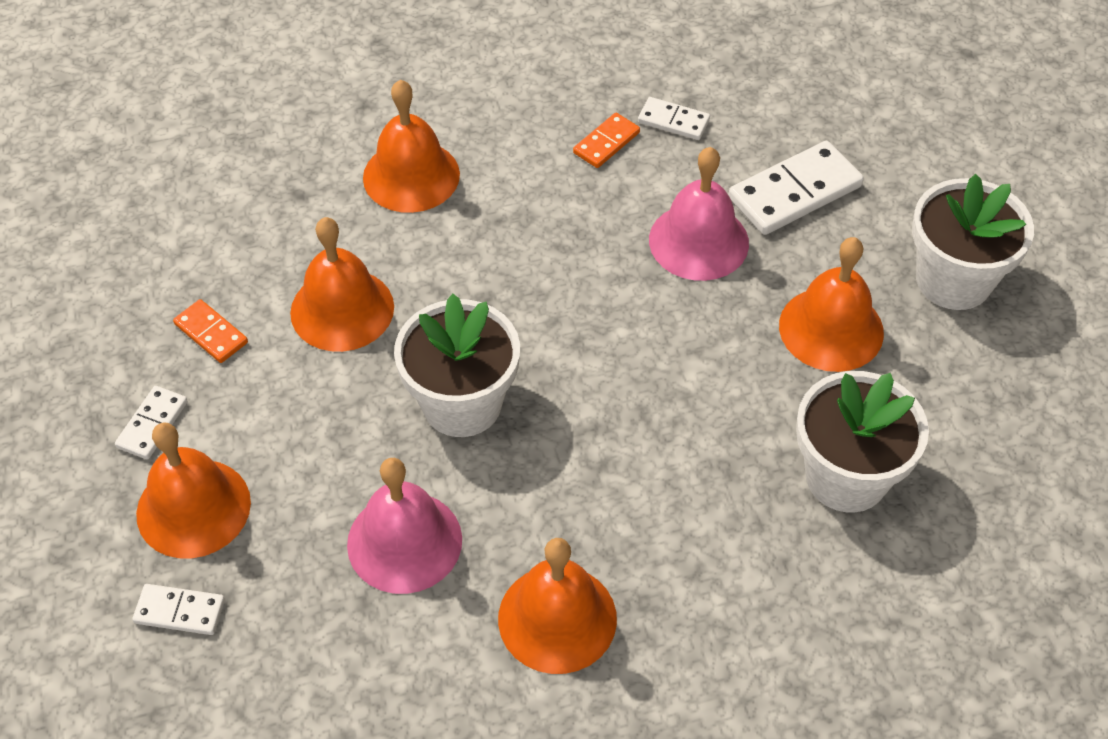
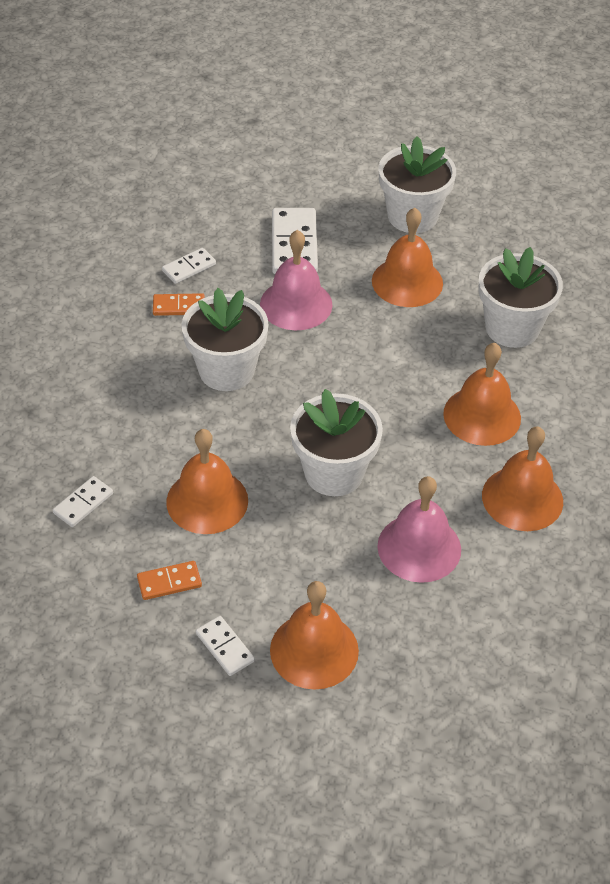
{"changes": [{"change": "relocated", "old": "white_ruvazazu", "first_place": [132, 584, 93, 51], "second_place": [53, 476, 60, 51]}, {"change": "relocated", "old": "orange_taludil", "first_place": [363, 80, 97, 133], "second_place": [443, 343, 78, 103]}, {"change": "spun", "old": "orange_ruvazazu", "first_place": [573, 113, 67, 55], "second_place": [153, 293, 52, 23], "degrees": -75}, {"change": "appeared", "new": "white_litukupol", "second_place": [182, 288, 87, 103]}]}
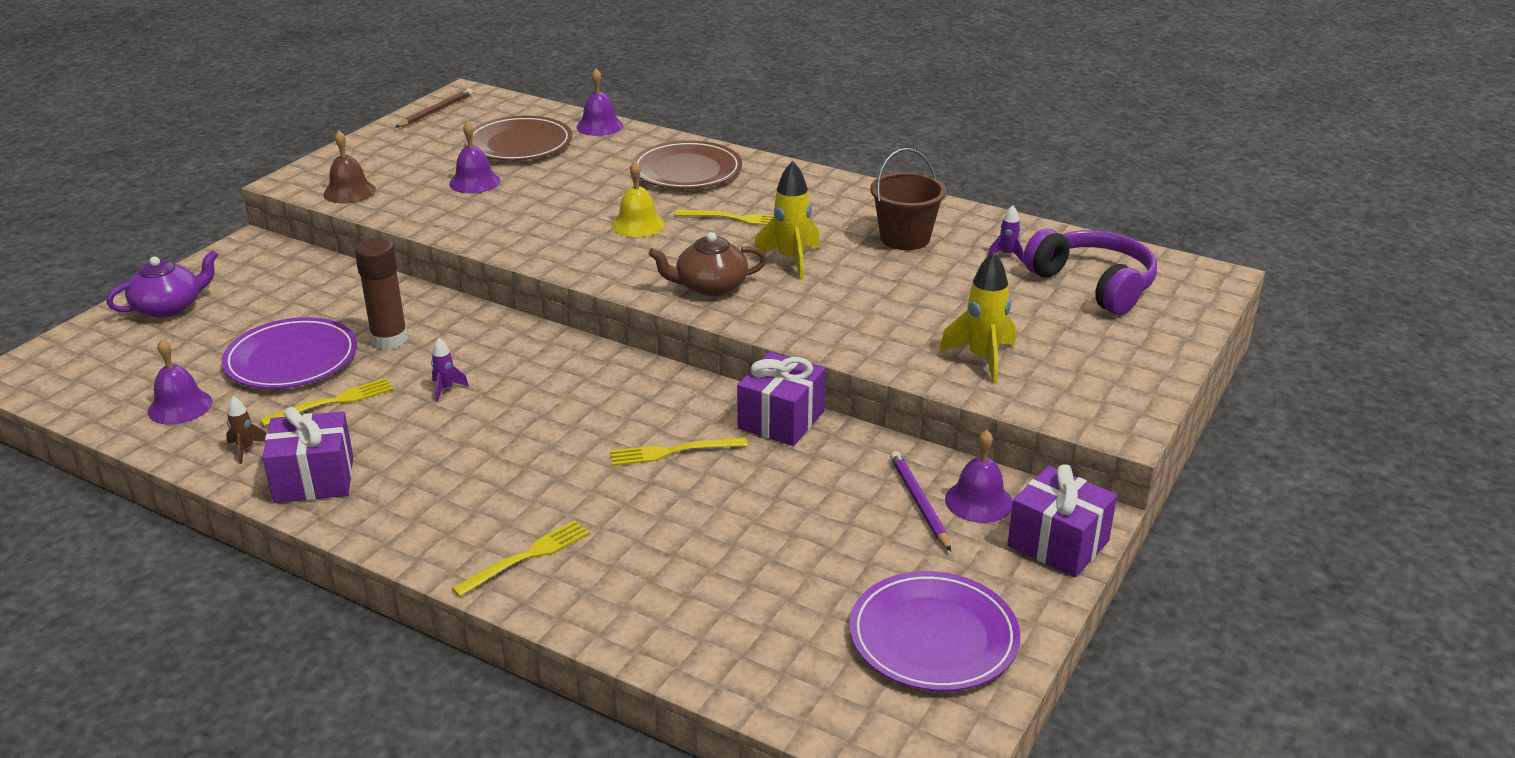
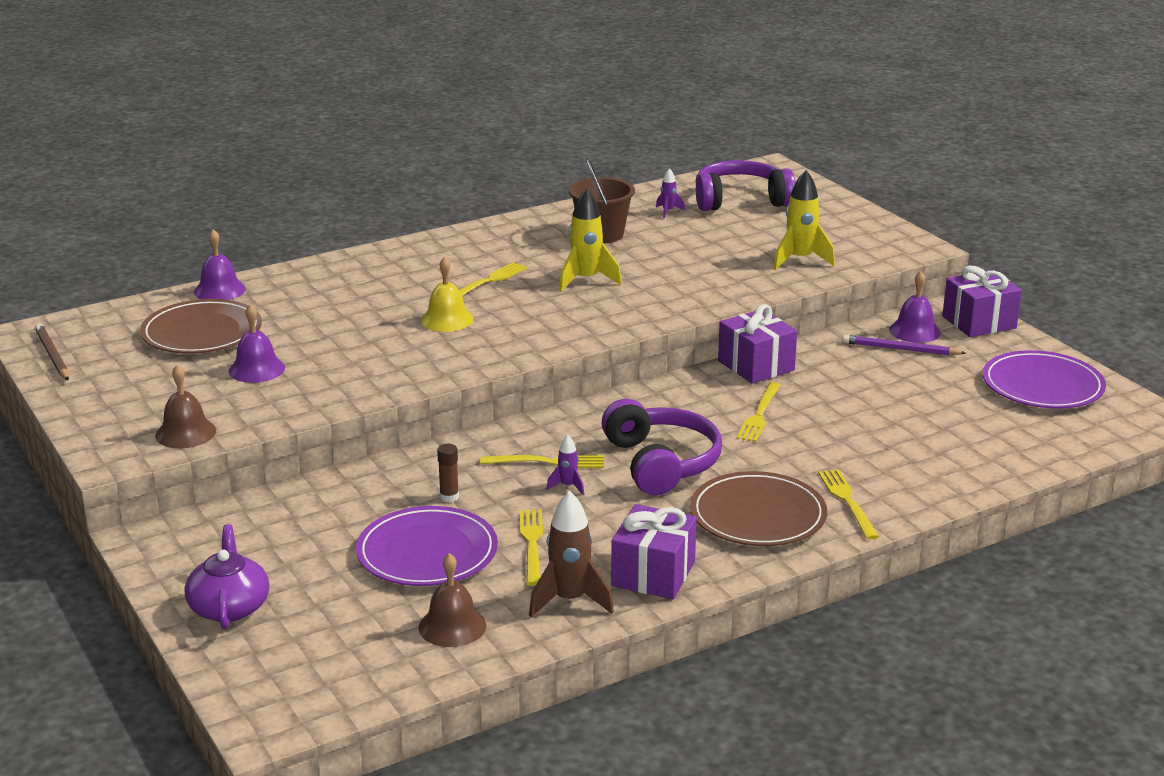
{"changes": [{"change": "colour", "old": "purple_taludil", "new": "brown_taludil", "first_place": [148, 339, 64, 86], "second_place": [419, 553, 67, 94]}, {"change": "size", "old": "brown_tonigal", "first_place": [226, 396, 40, 68], "second_place": [529, 491, 85, 127], "factor": 1.94}, {"change": "size", "old": "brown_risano", "first_place": [355, 238, 53, 112], "second_place": [437, 444, 22, 58], "factor": 0.51}, {"change": "relocated", "old": "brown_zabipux", "first_place": [632, 140, 110, 49], "second_place": [690, 471, 137, 75]}, {"change": "missing", "old": "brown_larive", "first_place": [649, 232, 118, 64]}, {"change": "appeared", "new": "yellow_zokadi", "second_place": [480, 455, 124, 13]}, {"change": "appeared", "new": "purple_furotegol", "second_place": [601, 399, 121, 96]}]}
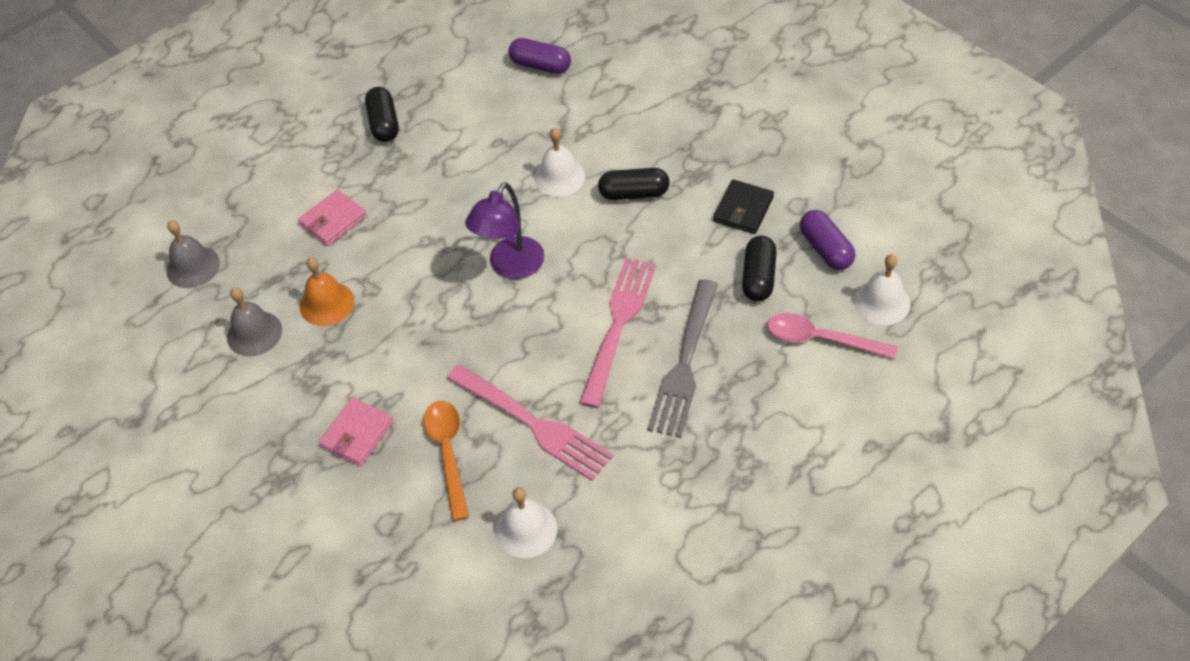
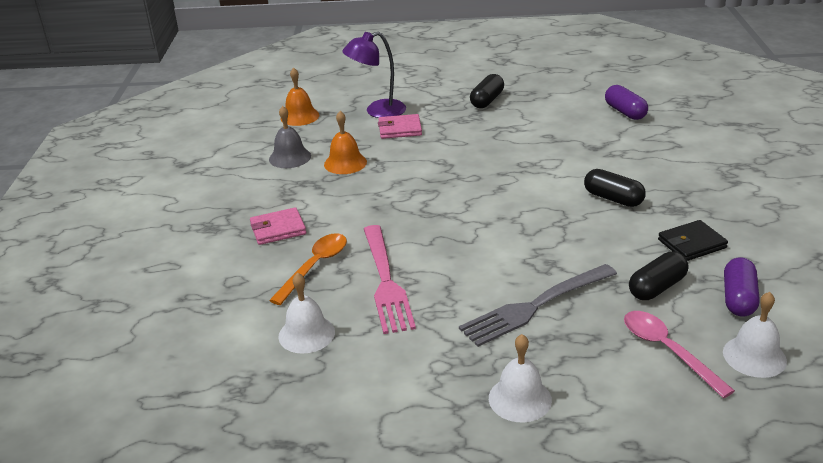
{"changes": [{"change": "colour", "old": "grey_taludil", "new": "orange_taludil", "first_place": [167, 220, 53, 68], "second_place": [281, 67, 38, 59]}, {"change": "relocated", "old": "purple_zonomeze", "first_place": [465, 182, 80, 97], "second_place": [342, 32, 64, 86]}, {"change": "relocated", "old": "white_taludil", "first_place": [534, 128, 51, 69], "second_place": [489, 334, 63, 88]}, {"change": "missing", "old": "pink_zokadi", "first_place": [579, 258, 77, 150]}]}
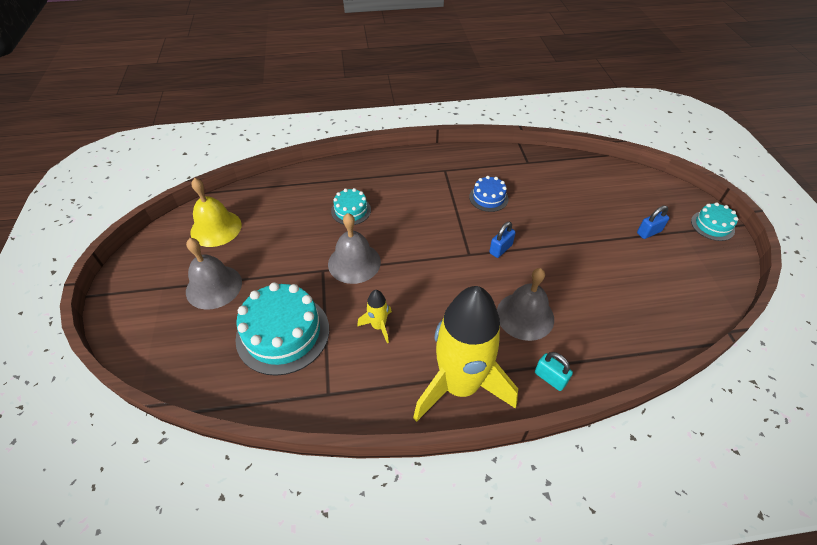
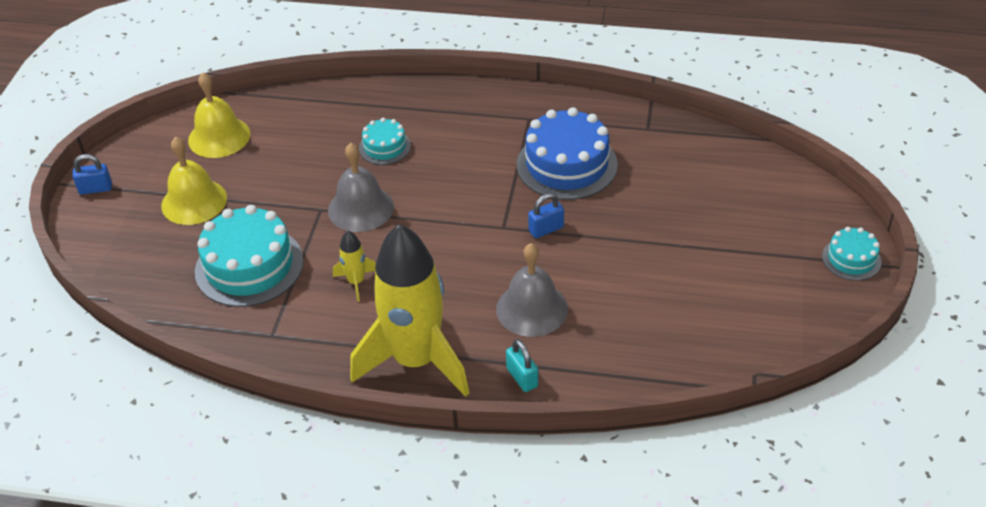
{"changes": [{"change": "colour", "old": "grey_taludil", "new": "yellow_taludil", "first_place": [186, 238, 56, 72], "second_place": [161, 137, 66, 88]}, {"change": "size", "old": "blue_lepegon", "first_place": [469, 176, 39, 36], "second_place": [517, 107, 101, 93], "factor": 1.9}, {"change": "relocated", "old": "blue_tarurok", "first_place": [637, 205, 32, 34], "second_place": [72, 154, 40, 41]}]}
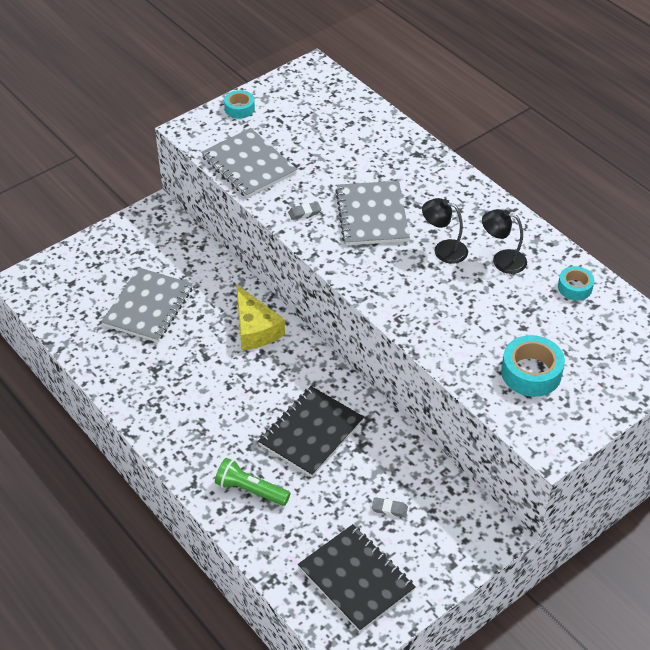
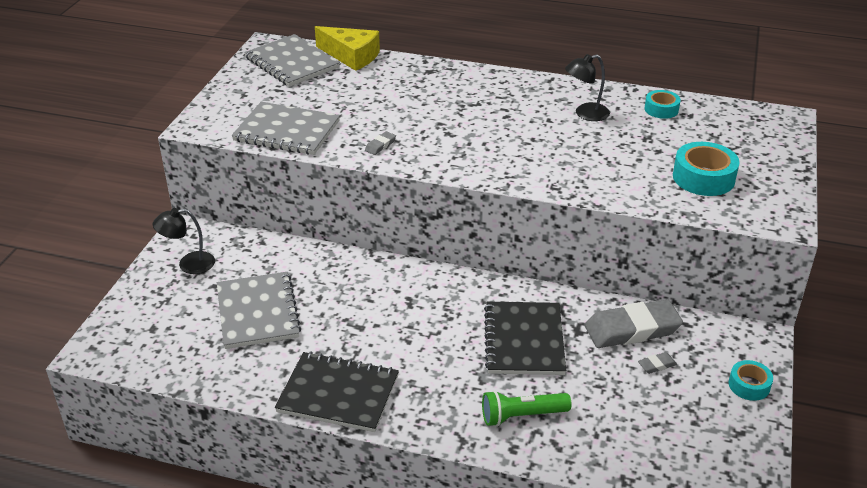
{"changes": [{"change": "relocated", "old": "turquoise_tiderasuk", "first_place": [224, 90, 31, 29], "second_place": [729, 360, 44, 41]}, {"change": "relocated", "old": "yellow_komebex", "first_place": [236, 284, 49, 66], "second_place": [315, 26, 65, 45]}, {"change": "relocated", "old": "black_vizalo", "first_place": [298, 524, 118, 108], "second_place": [275, 352, 124, 80]}, {"change": "relocated", "old": "grey_vizalo", "first_place": [335, 181, 75, 64], "second_place": [244, 34, 96, 53]}, {"change": "relocated", "old": "black_zonomeze", "first_place": [422, 198, 46, 66], "second_place": [153, 208, 62, 66]}, {"change": "appeared", "new": "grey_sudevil", "second_place": [585, 300, 98, 48]}]}
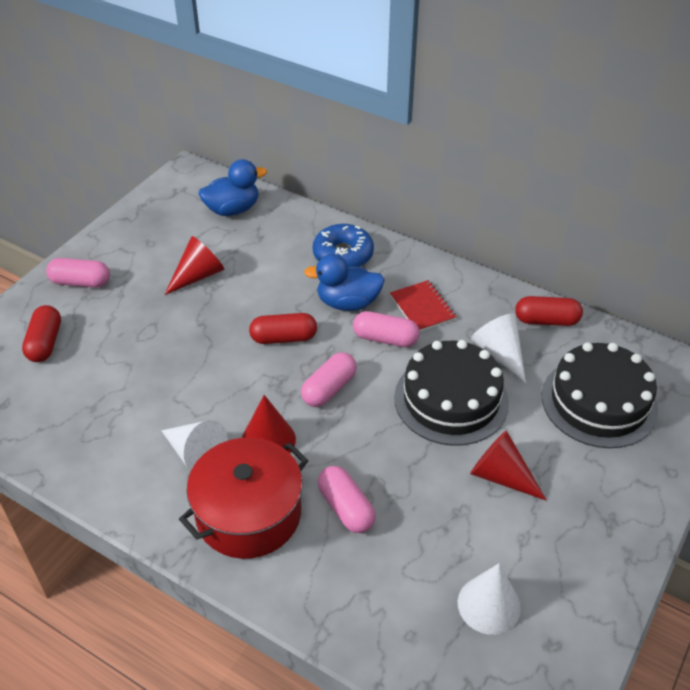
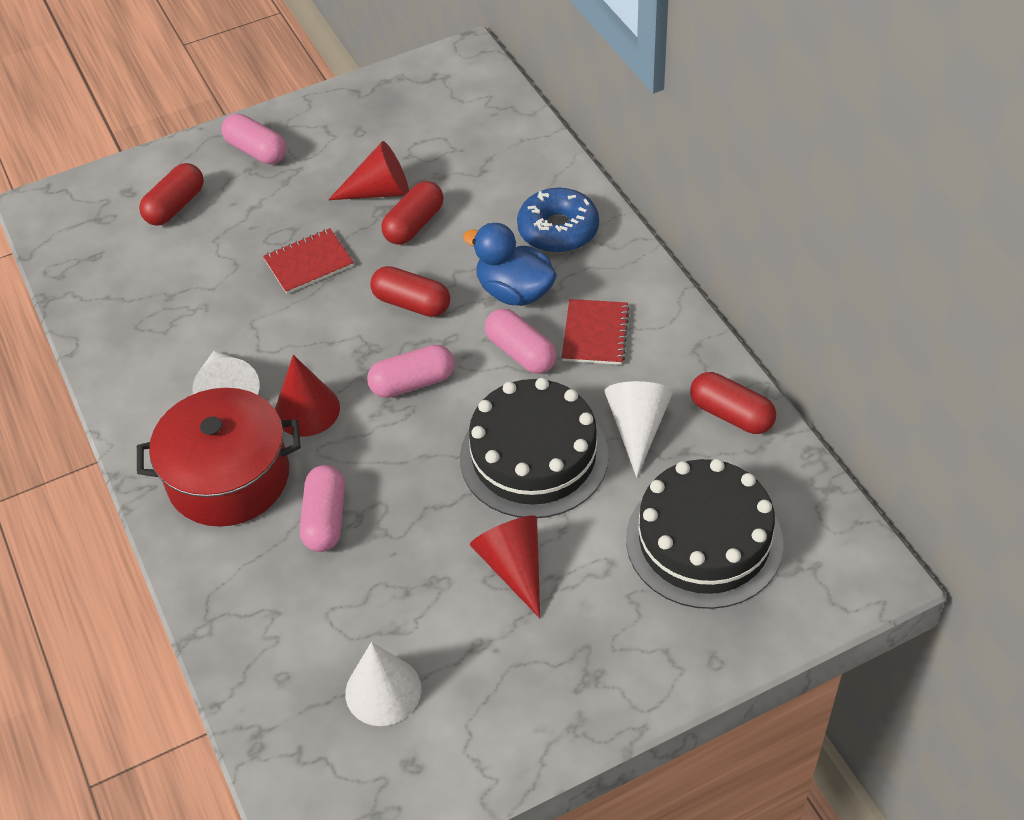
{"changes": [{"change": "missing", "old": "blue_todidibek", "first_place": [199, 159, 68, 57]}, {"change": "appeared", "new": "red_vizalo", "second_place": [263, 228, 91, 66]}, {"change": "appeared", "new": "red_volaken", "second_place": [381, 181, 63, 64]}]}
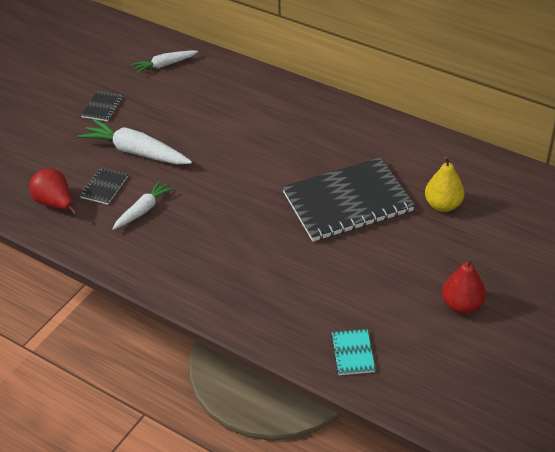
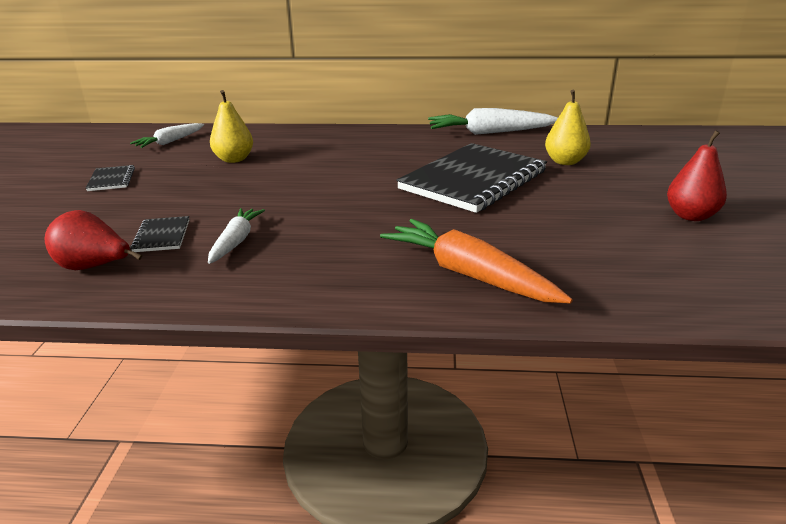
{"changes": [{"change": "relocated", "old": "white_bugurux", "first_place": [78, 119, 114, 46], "second_place": [428, 108, 130, 27]}, {"change": "missing", "old": "turquoise_vizalo", "first_place": [331, 329, 44, 46]}, {"change": "appeared", "new": "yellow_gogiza", "second_place": [210, 90, 43, 73]}, {"change": "appeared", "new": "orange_bugurux", "second_place": [380, 219, 193, 85]}]}
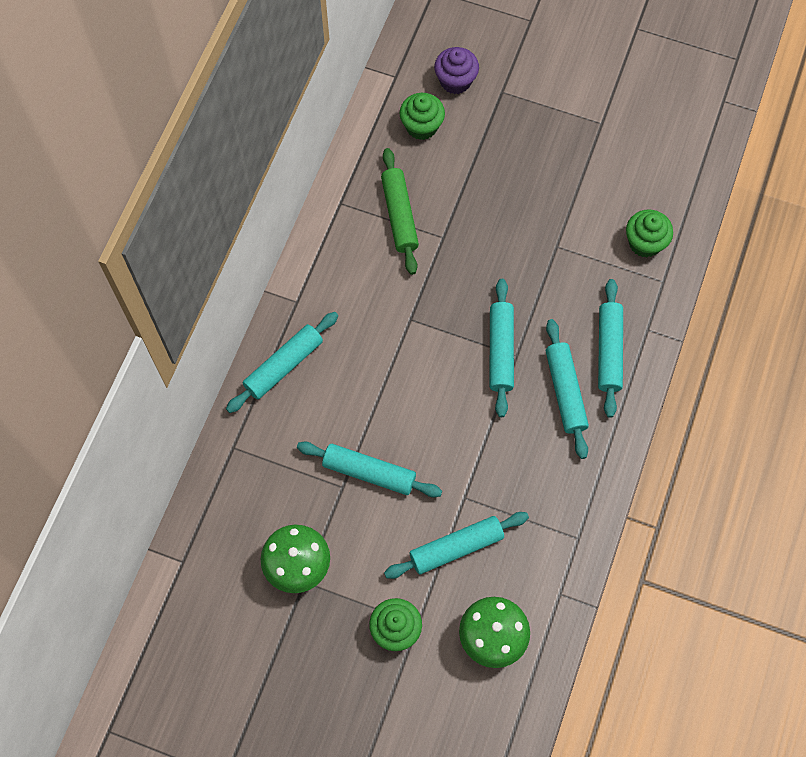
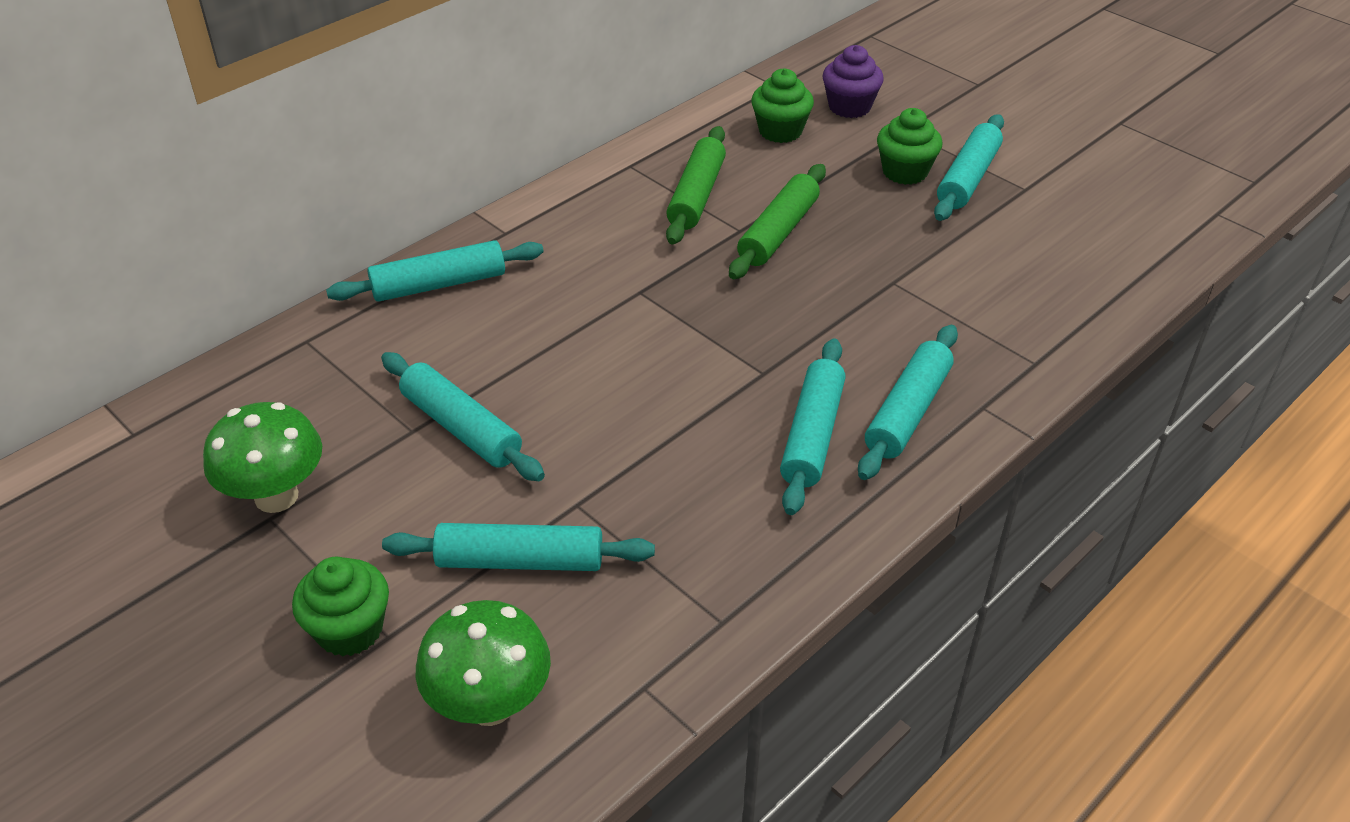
{"changes": [{"change": "relocated", "old": "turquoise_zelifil", "first_place": [489, 279, 25, 138], "second_place": [934, 114, 70, 107]}, {"change": "relocated", "old": "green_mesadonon", "first_place": [626, 210, 47, 47], "second_place": [877, 108, 65, 77]}, {"change": "appeared", "new": "green_zelifil", "second_place": [729, 164, 97, 115]}]}
